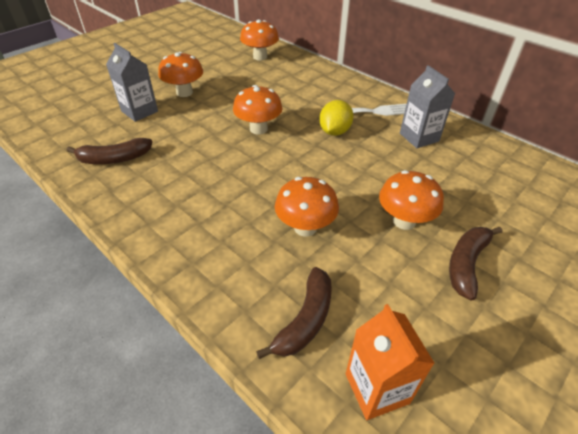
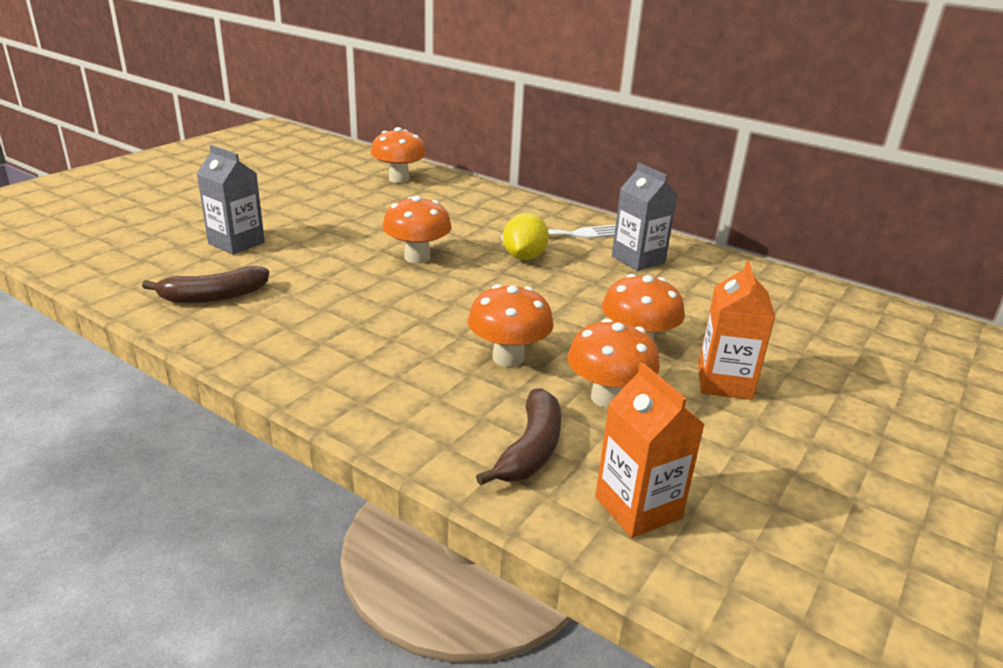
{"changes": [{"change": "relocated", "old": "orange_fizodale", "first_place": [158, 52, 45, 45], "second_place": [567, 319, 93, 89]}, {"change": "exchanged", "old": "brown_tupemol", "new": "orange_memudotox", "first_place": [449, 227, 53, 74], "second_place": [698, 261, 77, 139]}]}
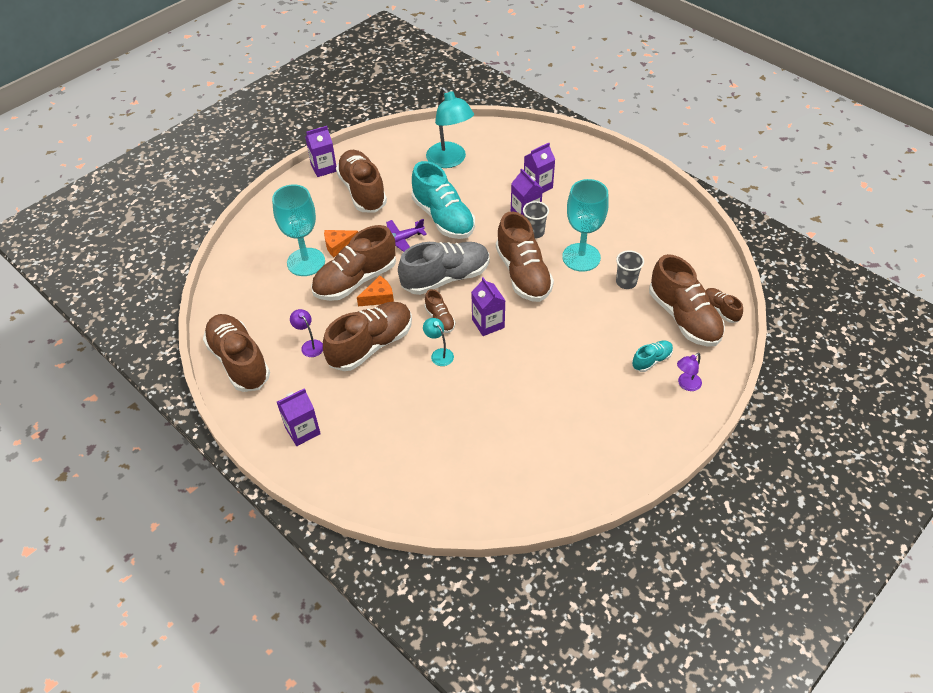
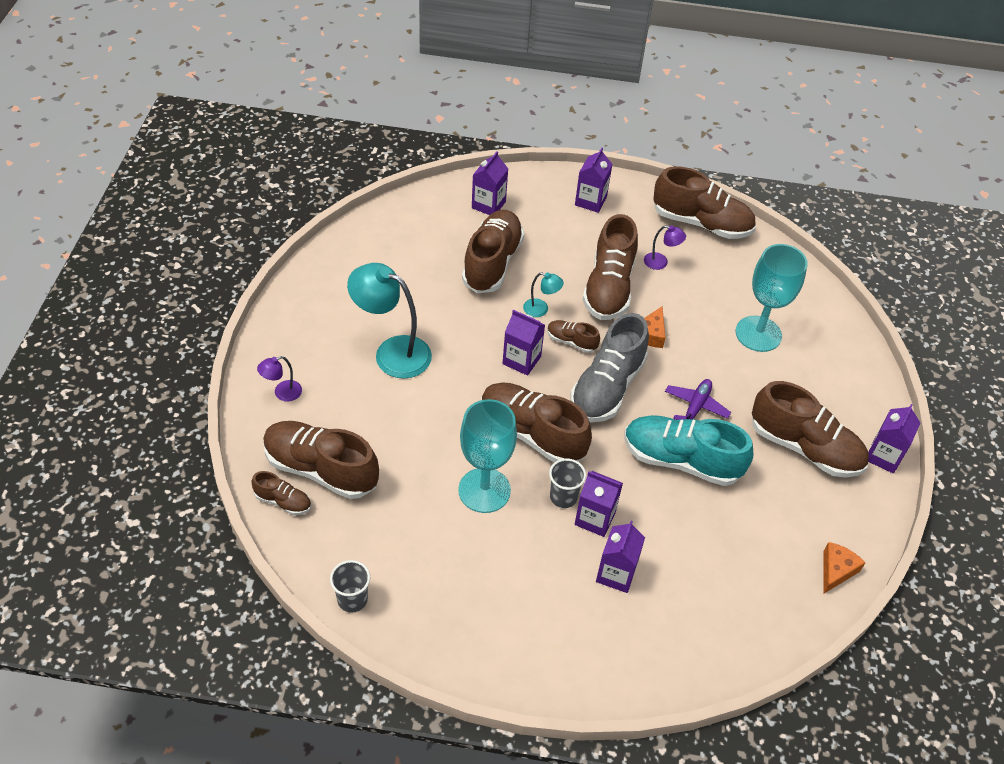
{"changes": [{"change": "relocated", "old": "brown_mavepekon", "first_place": [311, 225, 85, 76], "second_place": [462, 210, 62, 83]}, {"change": "relocated", "old": "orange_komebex", "first_place": [324, 230, 34, 27], "second_place": [823, 542, 43, 51]}, {"change": "relocated", "old": "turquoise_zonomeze", "first_place": [426, 87, 48, 81], "second_place": [347, 263, 85, 116]}, {"change": "relocated", "old": "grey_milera", "first_place": [616, 250, 28, 39], "second_place": [330, 560, 40, 53]}, {"change": "missing", "old": "turquoise_mavepekon", "first_place": [632, 340, 41, 32]}, {"change": "spun", "old": "purple_zonomeze", "first_place": [677, 353, 25, 38], "second_place": [257, 356, 45, 46], "degrees": -135}, {"change": "appeared", "new": "purple_memudotox", "second_place": [472, 151, 36, 64]}]}
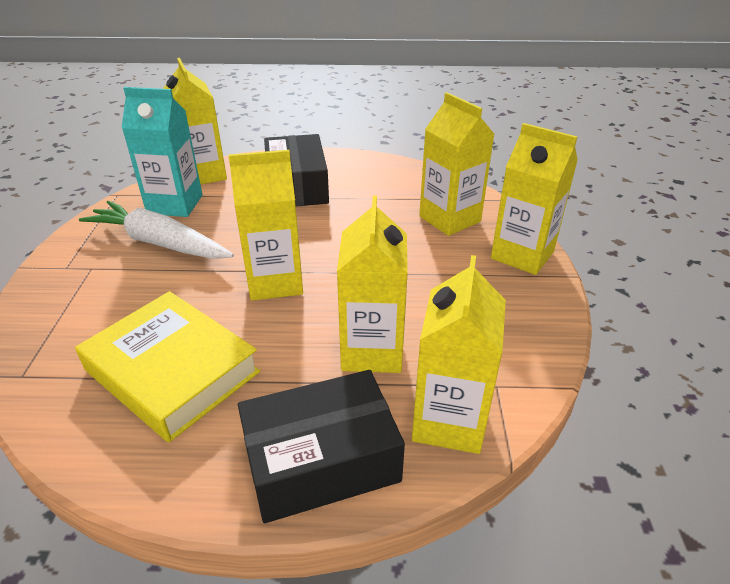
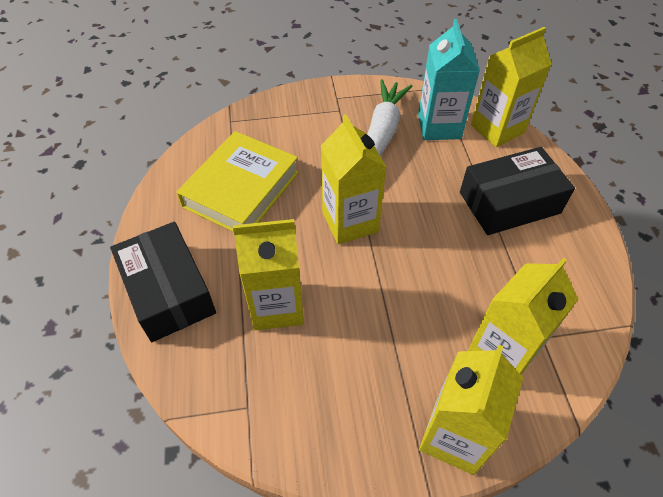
{"changes": [{"change": "missing", "old": "yellow_memudotox", "first_place": [412, 255, 94, 199]}]}
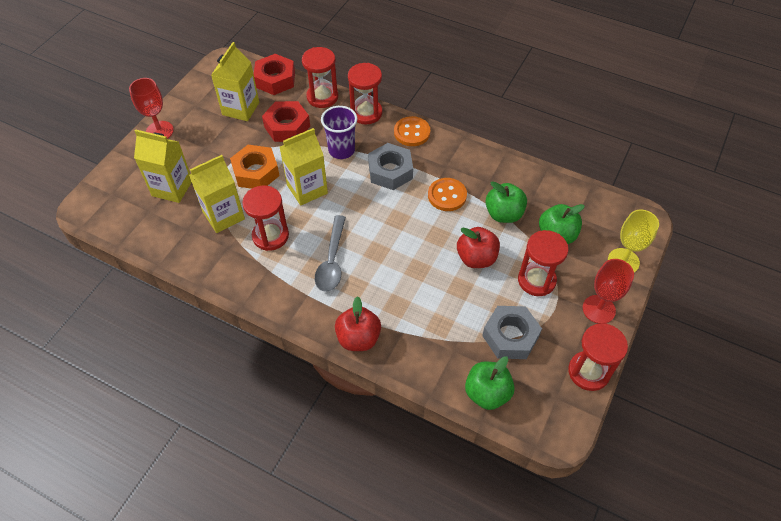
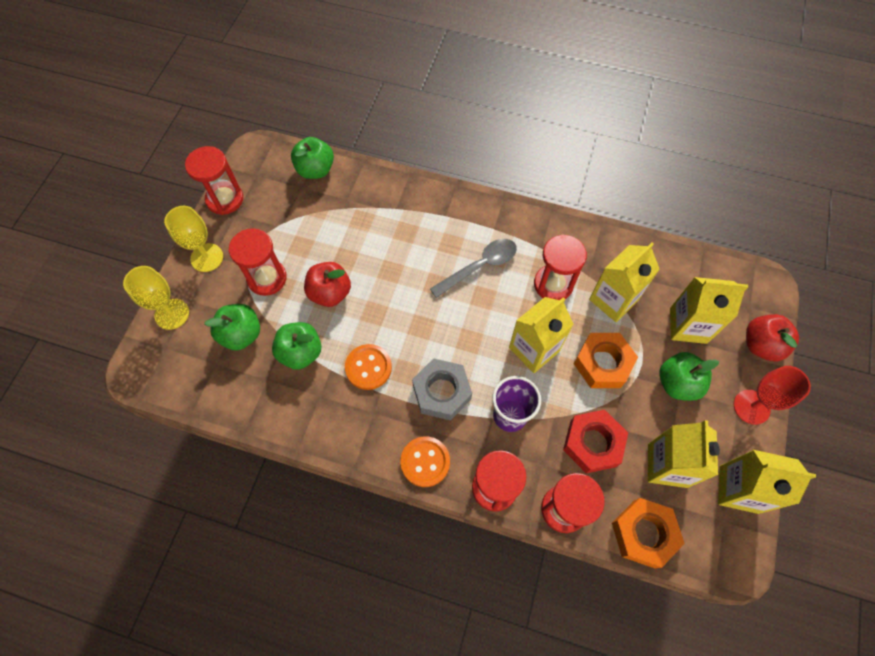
{"changes": [{"change": "colour", "old": "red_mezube", "new": "orange_mezube", "first_place": [254, 54, 41, 41], "second_place": [612, 498, 73, 70]}, {"change": "spun", "old": "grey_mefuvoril", "first_place": [315, 215, 31, 77], "second_place": [430, 239, 87, 59], "degrees": 60}, {"change": "relocated", "old": "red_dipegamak", "first_place": [335, 296, 46, 55], "second_place": [746, 314, 53, 47]}, {"change": "missing", "old": "grey_mezube", "first_place": [482, 306, 60, 53]}, {"change": "colour", "old": "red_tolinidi", "new": "yellow_tolinidi", "first_place": [583, 259, 51, 65], "second_place": [164, 206, 59, 66]}, {"change": "appeared", "new": "green_dipegamak", "second_place": [659, 352, 60, 49]}, {"change": "appeared", "new": "yellow_memudotox", "second_place": [718, 450, 98, 64]}]}
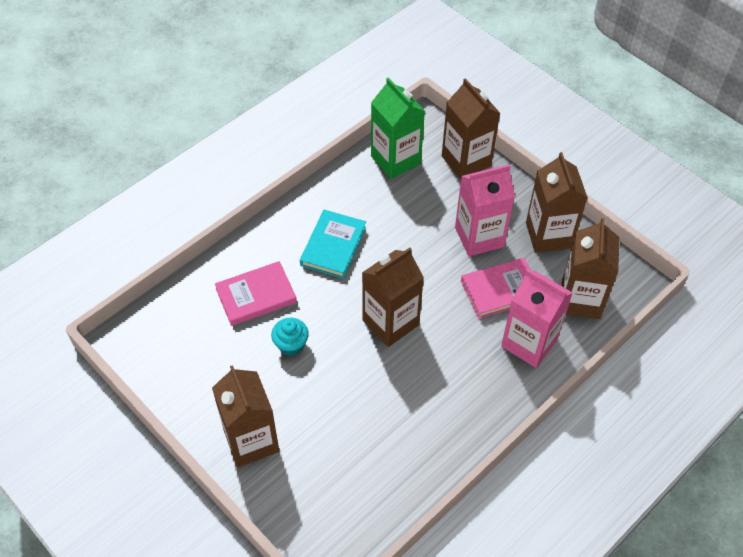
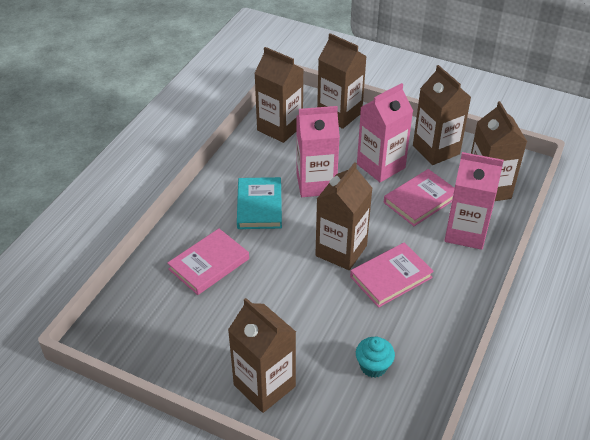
{"changes": [{"change": "relocated", "old": "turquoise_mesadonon", "first_place": [271, 318, 38, 38], "second_place": [356, 337, 39, 41]}, {"change": "colour", "old": "green_memudotox", "new": "brown_memudotox", "first_place": [371, 77, 54, 102], "second_place": [254, 47, 49, 96]}, {"change": "appeared", "new": "pink_memudotox", "second_place": [296, 106, 44, 91]}, {"change": "appeared", "new": "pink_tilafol", "second_place": [350, 242, 84, 66]}]}
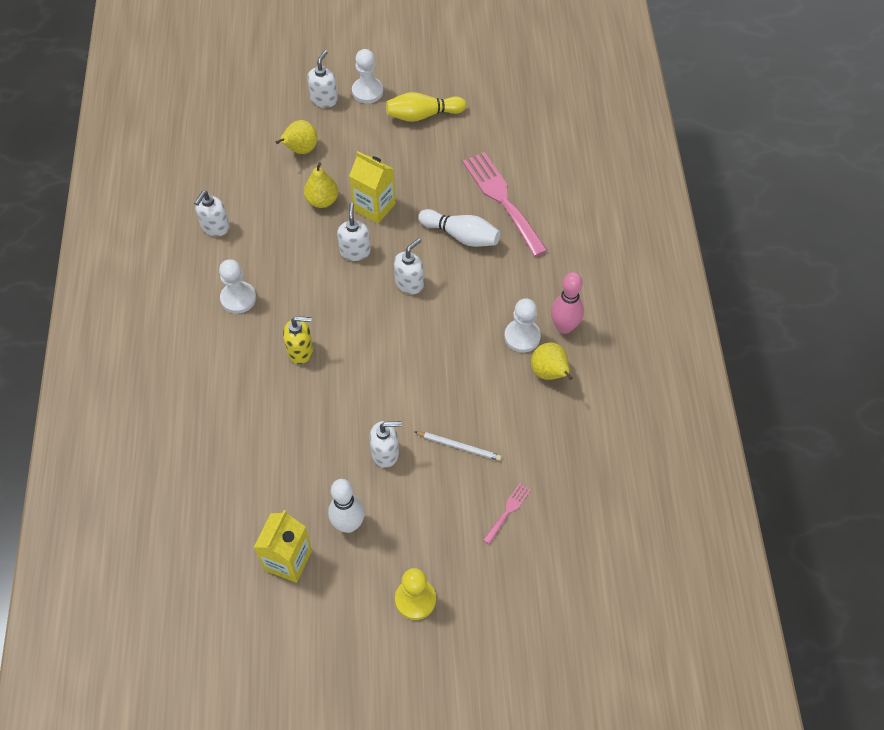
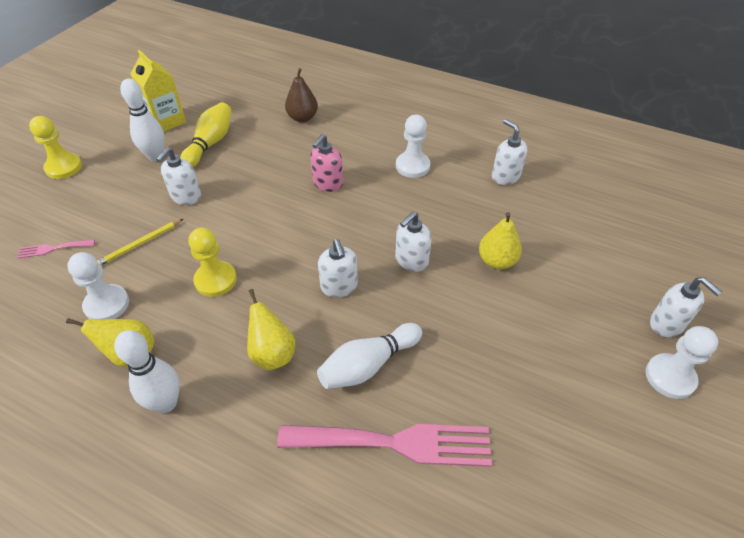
{"changes": [{"change": "relocated", "old": "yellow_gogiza", "first_place": [276, 120, 41, 34], "second_place": [247, 289, 48, 81]}, {"change": "colour", "old": "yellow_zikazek", "new": "pink_zikazek", "first_place": [283, 316, 30, 48], "second_place": [310, 134, 33, 58]}, {"change": "spun", "old": "white_zikazek", "first_place": [337, 203, 34, 58], "second_place": [395, 212, 37, 60], "degrees": 105}, {"change": "missing", "old": "yellow_memudotox", "first_place": [349, 151, 47, 73]}, {"change": "relocated", "old": "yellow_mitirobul", "first_place": [386, 92, 80, 30], "second_place": [180, 102, 52, 65]}, {"change": "colour", "old": "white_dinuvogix", "new": "yellow_dinuvogix", "first_place": [415, 431, 87, 30], "second_place": [97, 219, 86, 46]}, {"change": "spun", "old": "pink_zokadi", "first_place": [483, 483, 48, 61], "second_place": [17, 240, 78, 19], "degrees": 105}, {"change": "relocated", "old": "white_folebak", "first_place": [504, 298, 37, 55], "second_place": [67, 252, 62, 68]}, {"change": "colour", "old": "pink_mitirobul", "new": "white_mitirobul", "first_place": [551, 272, 33, 62], "second_place": [114, 330, 66, 83]}, {"change": "appeared", "new": "yellow_folebak", "second_place": [188, 227, 49, 70]}, {"change": "appeared", "new": "brown_gogiza", "second_place": [285, 68, 33, 54]}]}
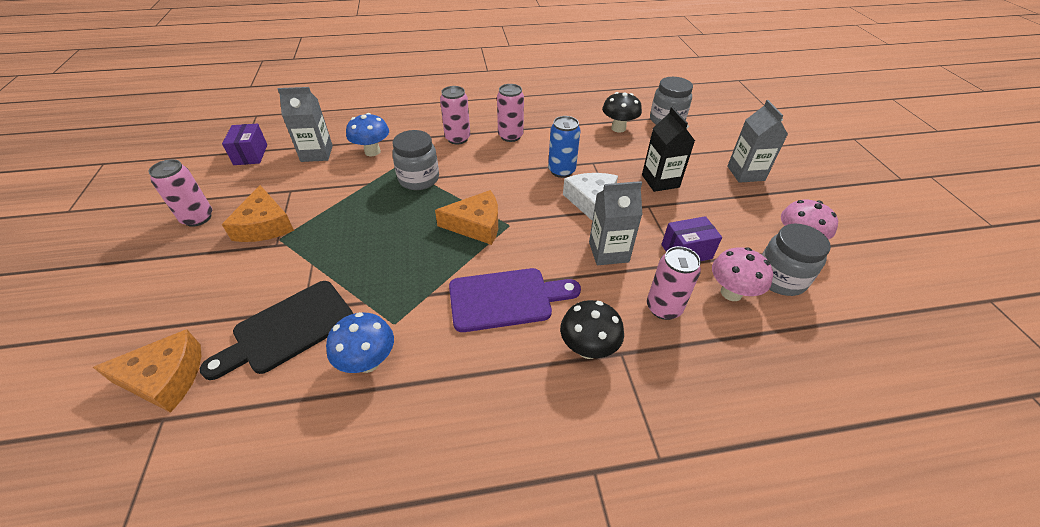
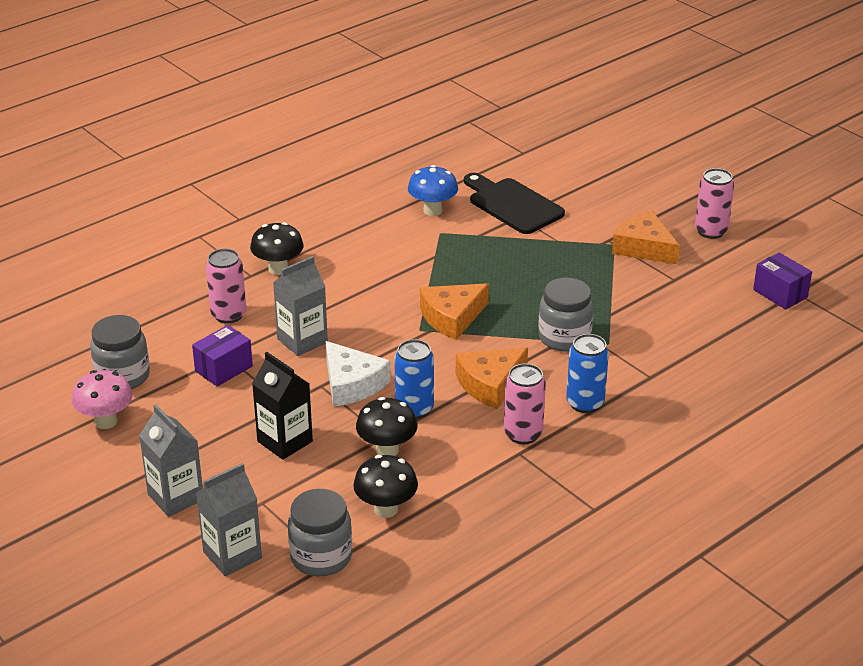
{"changes": [{"change": "relocated", "old": "orange_komebex", "first_place": [93, 329, 108, 84], "second_place": [456, 347, 72, 62]}, {"change": "spun", "old": "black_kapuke", "first_place": [200, 281, 153, 99], "second_place": [464, 173, 101, 61], "degrees": -60}, {"change": "relocated", "old": "grey_memudotox", "first_place": [278, 87, 55, 75], "second_place": [196, 463, 66, 113]}, {"change": "missing", "old": "blue_fizodale", "first_place": [346, 113, 43, 43]}, {"change": "colour", "old": "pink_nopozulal", "new": "blue_nopozulal", "first_place": [440, 86, 30, 59], "second_place": [566, 334, 43, 79]}, {"change": "missing", "old": "purple_kapuke", "first_place": [449, 268, 132, 64]}, {"change": "missing", "old": "pink_fizodale", "first_place": [712, 247, 61, 54]}, {"change": "appeared", "new": "black_fizodale", "second_place": [356, 397, 61, 59]}]}
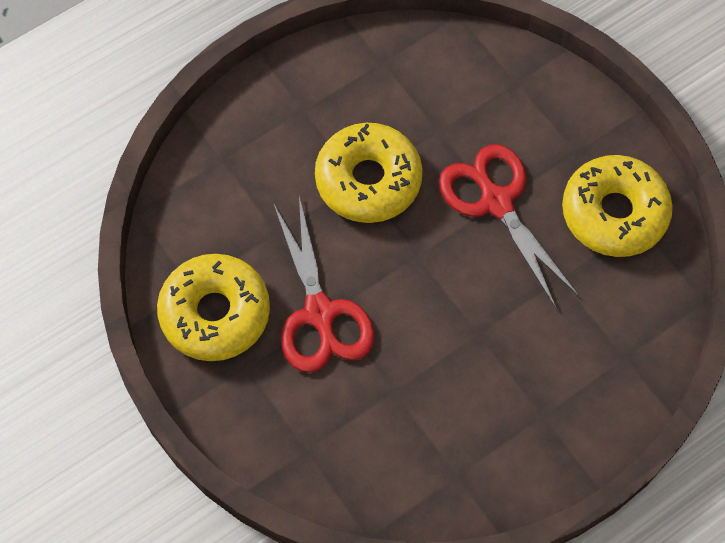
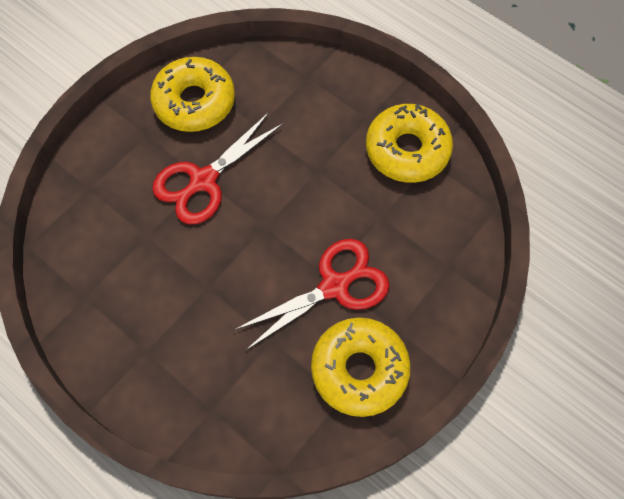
{"changes": [{"change": "relocated", "old": "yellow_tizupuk", "first_place": [315, 123, 108, 100], "second_place": [366, 104, 87, 79]}]}
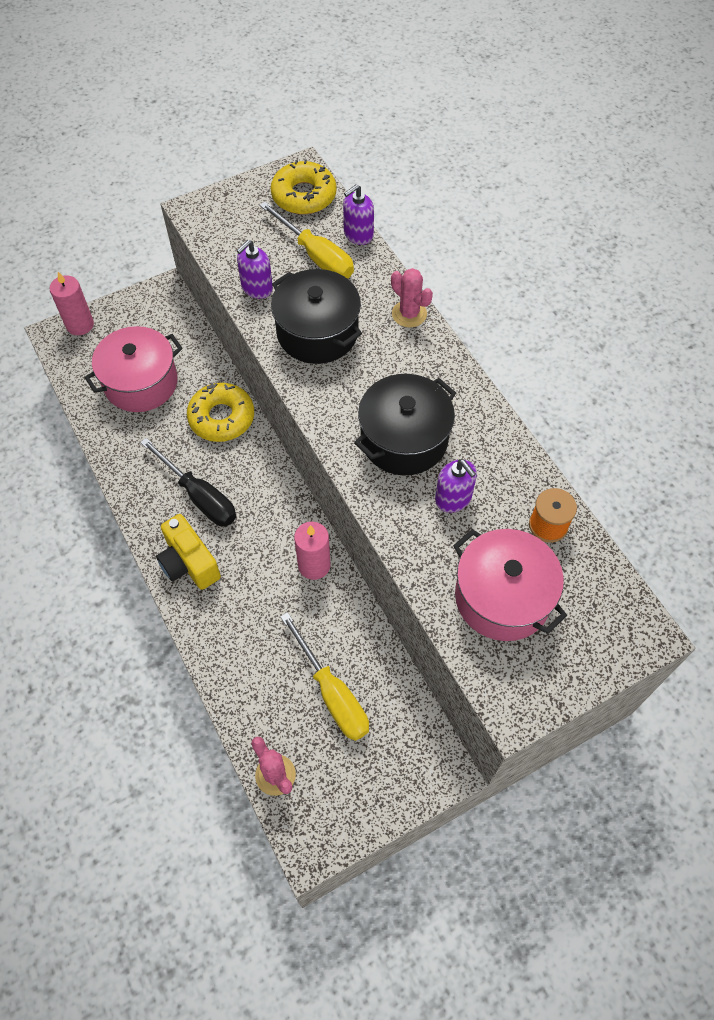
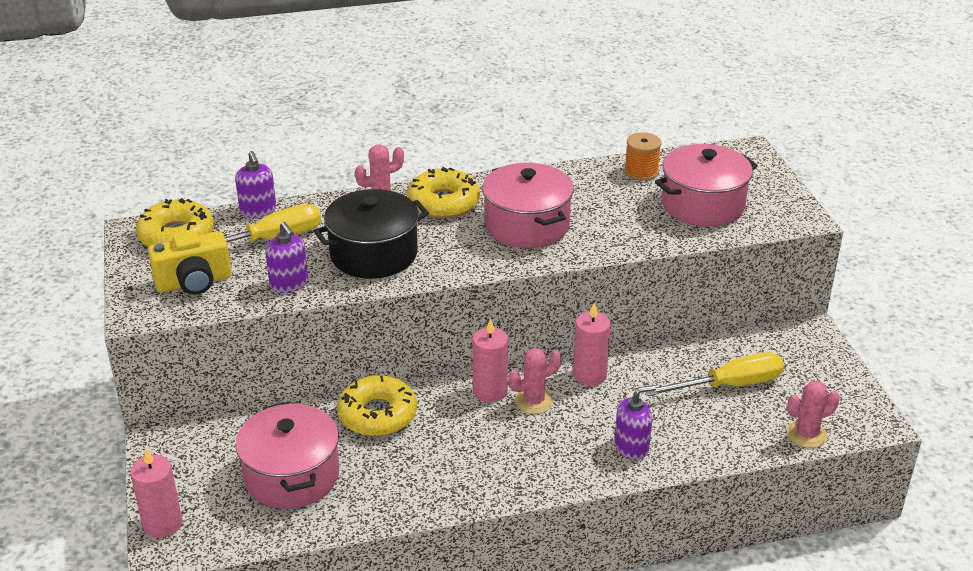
{"changes": [{"change": "missing", "old": "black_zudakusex", "first_place": [140, 438, 96, 88]}, {"change": "relocated", "old": "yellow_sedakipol", "first_place": [156, 514, 65, 76], "second_place": [148, 231, 84, 64]}, {"change": "colour", "old": "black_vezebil", "new": "pink_vezebil", "first_place": [354, 374, 102, 101], "second_place": [482, 163, 92, 85]}, {"change": "relocated", "old": "purple_zikazek", "first_place": [435, 459, 42, 54], "second_place": [615, 385, 41, 75]}, {"change": "appeared", "new": "yellow_tizupuk", "second_place": [407, 167, 73, 51]}, {"change": "appeared", "new": "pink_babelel", "second_place": [473, 318, 35, 85]}, {"change": "appeared", "new": "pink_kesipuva", "second_place": [508, 348, 53, 66]}]}
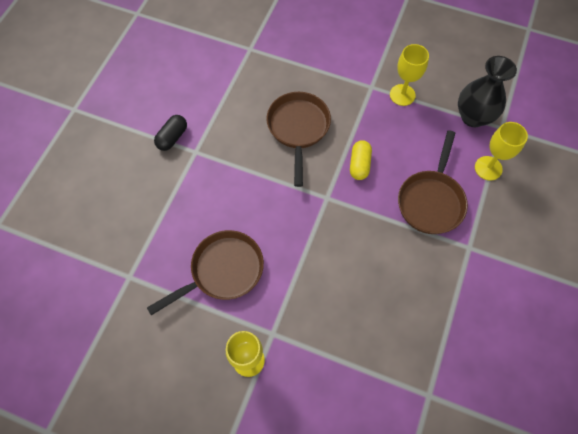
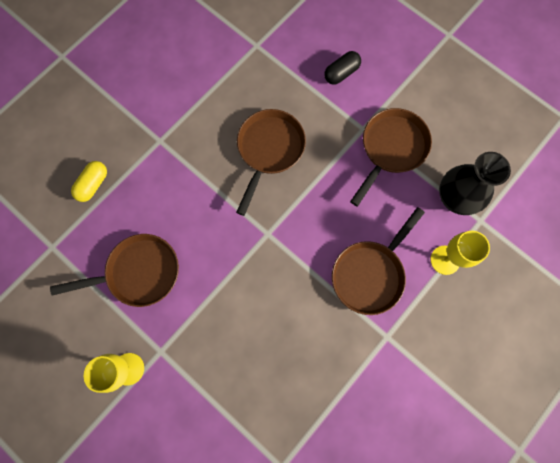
{"changes": [{"change": "relocated", "old": "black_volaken", "first_place": [154, 115, 33, 36], "second_place": [324, 51, 37, 34]}, {"change": "relocated", "old": "yellow_volaken", "first_place": [350, 140, 22, 40], "second_place": [71, 161, 36, 41]}, {"change": "exchanged", "old": "yellow_tolinidi", "new": "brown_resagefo", "first_place": [390, 44, 39, 62], "second_place": [350, 108, 82, 98]}]}
